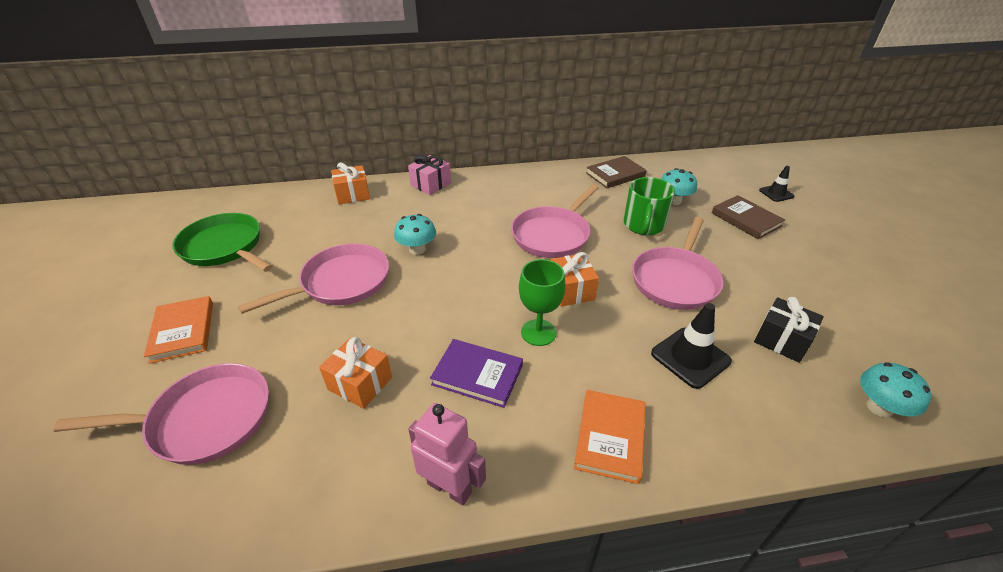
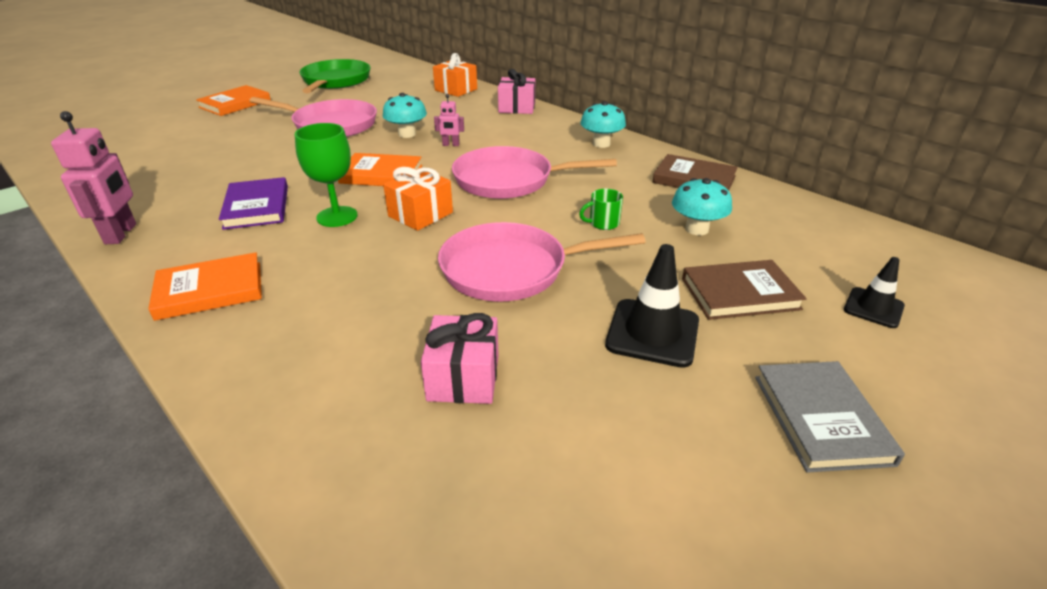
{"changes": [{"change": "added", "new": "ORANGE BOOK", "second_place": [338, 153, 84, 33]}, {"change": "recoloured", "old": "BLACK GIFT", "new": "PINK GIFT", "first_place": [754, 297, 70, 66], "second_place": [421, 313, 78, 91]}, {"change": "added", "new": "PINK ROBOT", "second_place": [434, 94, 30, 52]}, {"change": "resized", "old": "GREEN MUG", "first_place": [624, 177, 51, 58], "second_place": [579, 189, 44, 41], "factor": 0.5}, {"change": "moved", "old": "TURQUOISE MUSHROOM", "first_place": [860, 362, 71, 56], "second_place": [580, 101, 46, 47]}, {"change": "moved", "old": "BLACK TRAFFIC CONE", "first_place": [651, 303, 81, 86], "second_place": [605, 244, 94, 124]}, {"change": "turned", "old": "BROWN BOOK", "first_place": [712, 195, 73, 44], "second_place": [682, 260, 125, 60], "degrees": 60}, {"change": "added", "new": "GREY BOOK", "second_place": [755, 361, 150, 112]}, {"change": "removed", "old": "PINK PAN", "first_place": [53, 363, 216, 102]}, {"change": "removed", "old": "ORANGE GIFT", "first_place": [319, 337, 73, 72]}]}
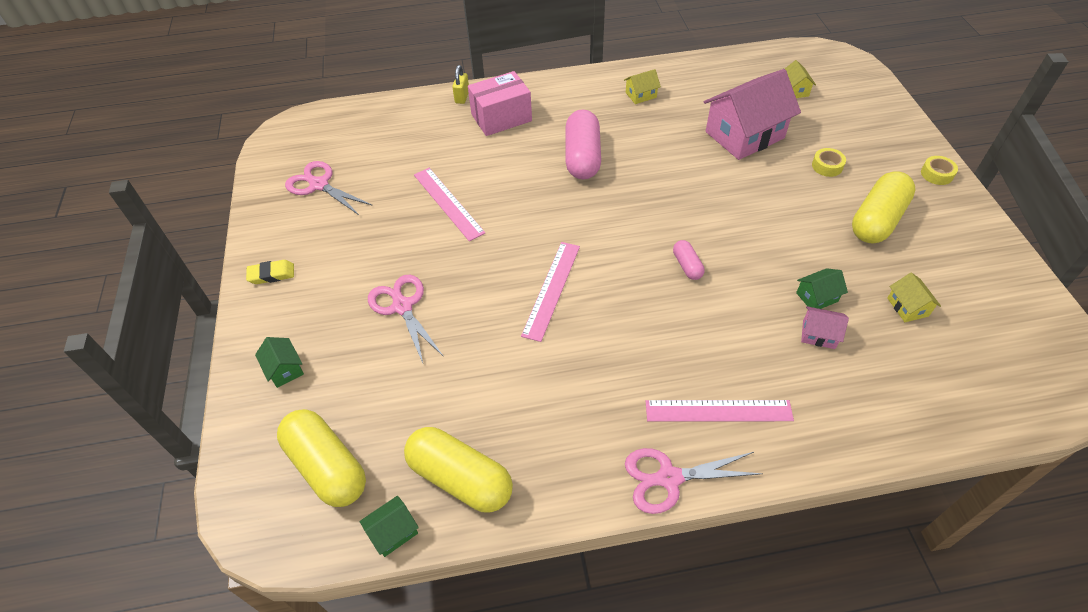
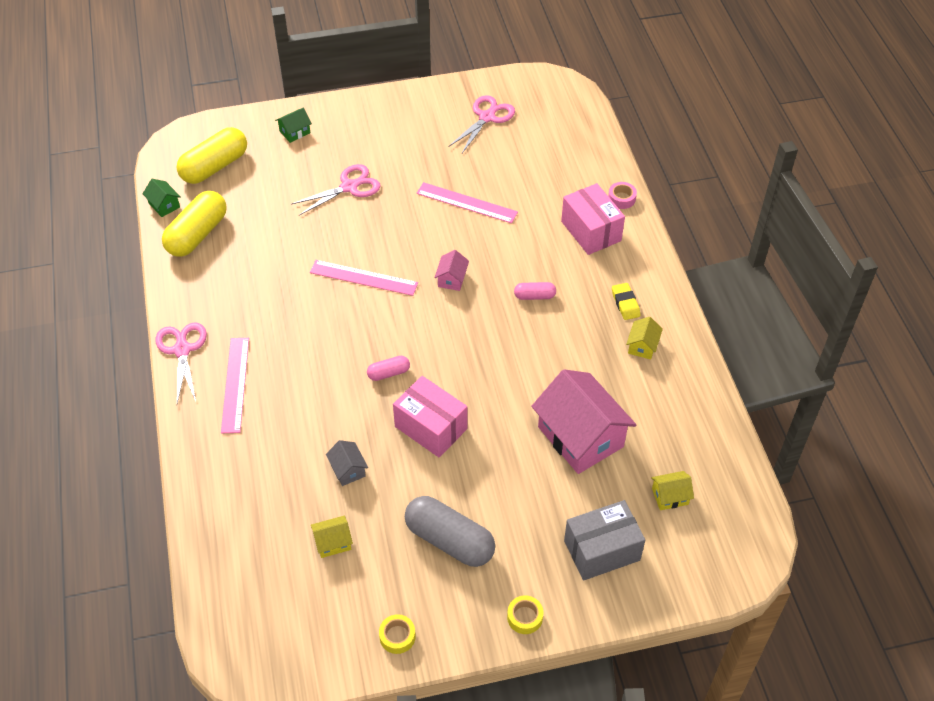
{"changes": [{"change": "recoloured", "old": "GREEN HOUSE", "new": "GREY HOUSE", "first_place": [796, 268, 52, 41], "second_place": [326, 440, 42, 46]}, {"change": "moved", "old": "YELLOW TAPE", "first_place": [812, 148, 34, 29], "second_place": [379, 614, 37, 40]}, {"change": "added", "new": "PINK BOX", "second_place": [393, 376, 74, 81]}, {"change": "recoloured", "old": "YELLOW CAPSULE", "new": "GREY CAPSULE", "first_place": [852, 171, 64, 72], "second_place": [405, 496, 90, 71]}, {"change": "turned", "old": "PINK RULER", "first_place": [414, 168, 71, 73], "second_place": [416, 182, 102, 41], "degrees": 60}, {"change": "moved", "old": "PINK HOUSE", "first_place": [801, 306, 48, 43], "second_place": [434, 250, 35, 41]}, {"change": "resized", "old": "PINK CAPSULE", "first_place": [565, 109, 36, 70], "second_place": [514, 282, 42, 18], "factor": 0.49}, {"change": "added", "new": "GREY BOX", "second_place": [564, 500, 81, 81]}, {"change": "replaced", "old": "YELLOW PADLOCK", "new": "PINK TAPE", "first_place": [452, 65, 17, 39], "second_place": [608, 182, 29, 27]}, {"change": "moved", "old": "YELLOW ERASER", "first_place": [246, 260, 48, 24], "second_place": [612, 283, 28, 37]}, {"change": "turned", "old": "YELLOW HOUSE", "first_place": [624, 69, 37, 35], "second_place": [626, 317, 37, 43], "degrees": 45}]}
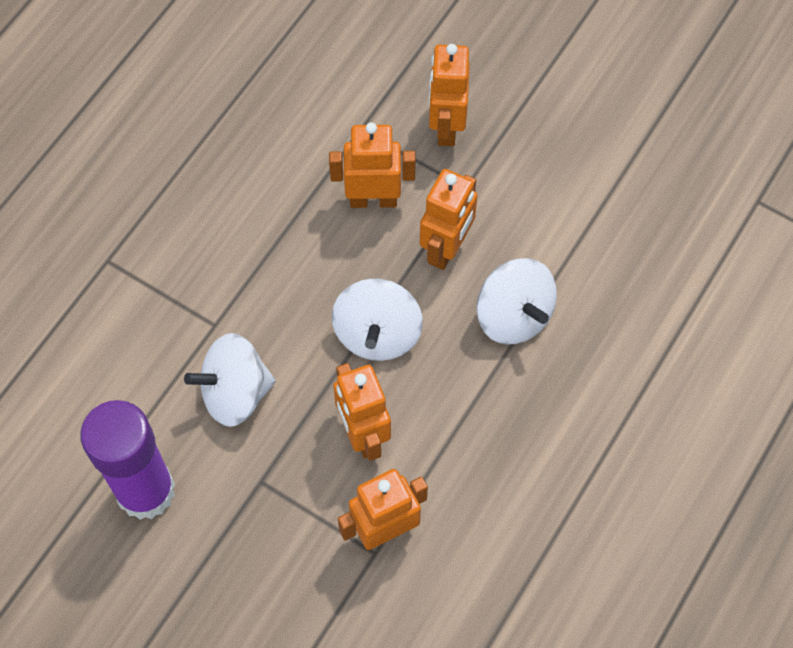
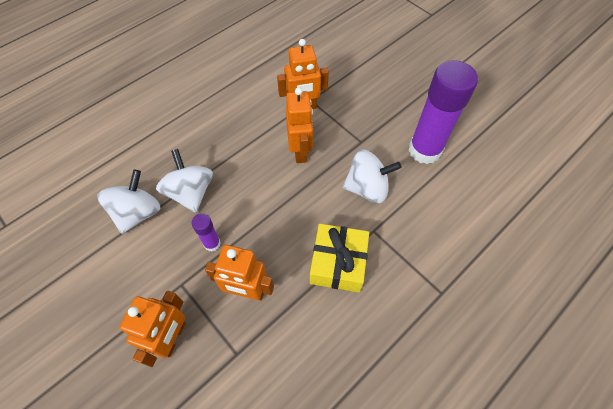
{"changes": [{"change": "moved", "old": "WHITE SPINNING TOP", "first_place": [332, 278, 91, 83], "second_place": [97, 170, 64, 64]}, {"change": "replaced", "old": "ORANGE ROBOT", "new": "PURPLE GLUE STICK", "first_place": [420, 169, 58, 101], "second_place": [192, 213, 29, 39]}, {"change": "added", "new": "YELLOW GIFT", "second_place": [310, 224, 59, 68]}]}
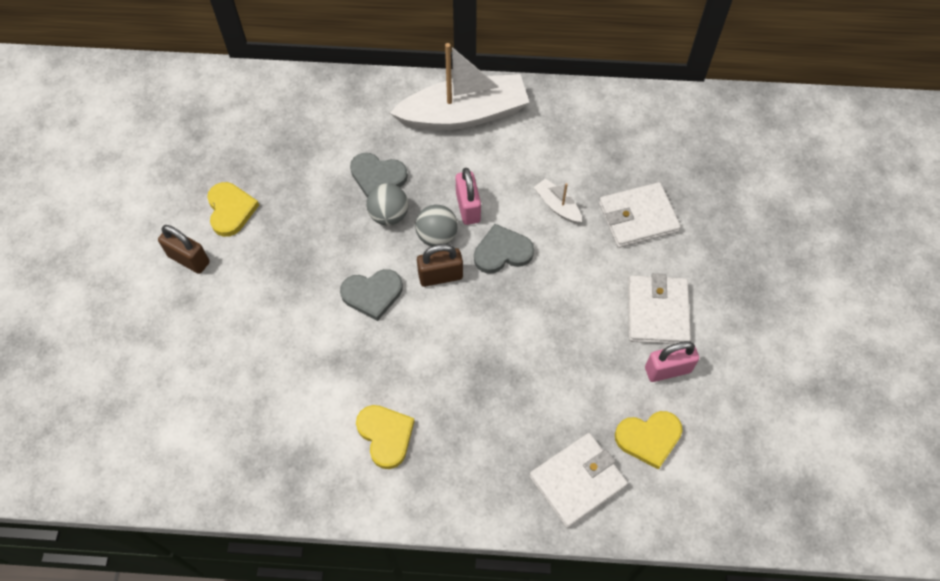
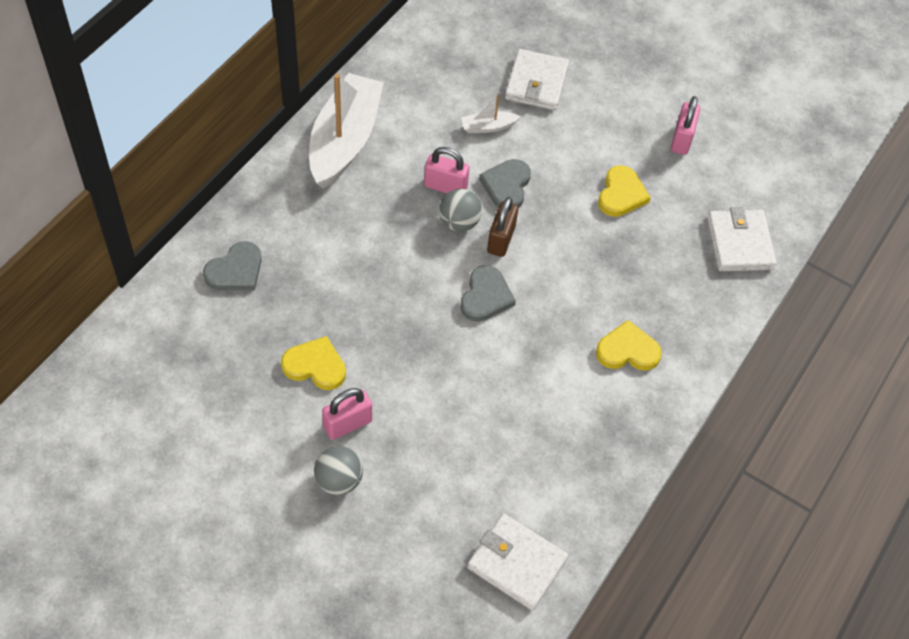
{"changes": [{"change": "moved", "old": "GREY HEART", "first_place": [350, 153, 58, 45], "second_place": [203, 241, 59, 49]}, {"change": "moved", "old": "GREY BALL", "first_place": [366, 183, 42, 43], "second_place": [314, 446, 49, 49]}, {"change": "recoloured", "old": "BROWN PADLOCK", "new": "PINK PADLOCK", "first_place": [158, 225, 52, 49], "second_place": [322, 388, 50, 52]}, {"change": "moved", "old": "WHITE WALLET", "first_place": [628, 273, 63, 71], "second_place": [467, 513, 101, 97]}, {"change": "moved", "old": "YELLOW HEART", "first_place": [615, 411, 67, 59], "second_place": [598, 165, 53, 52]}]}
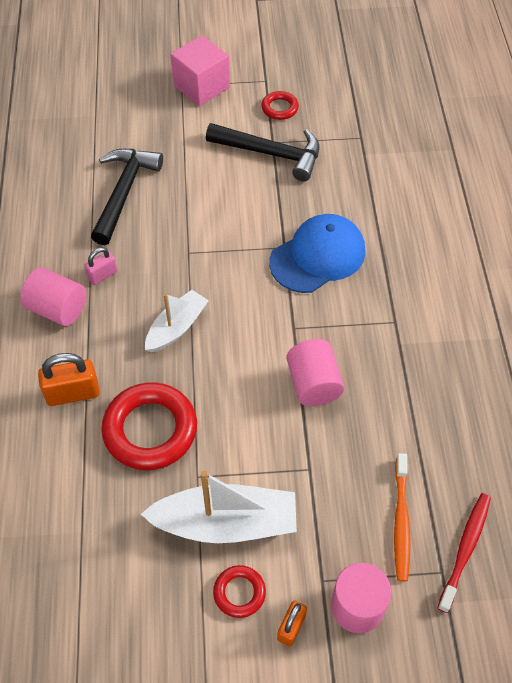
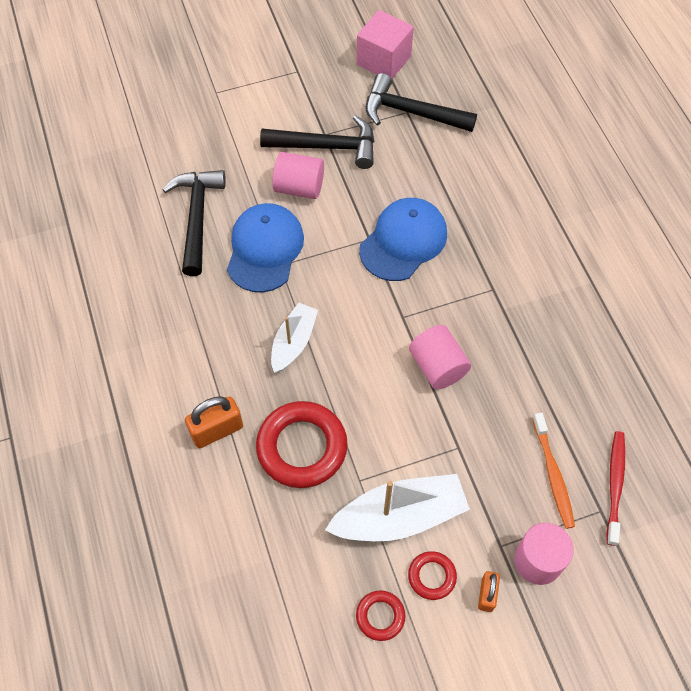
{"changes": [{"change": "added", "new": "BLUE CAP", "second_place": [227, 203, 77, 89]}, {"change": "moved", "old": "PINK CYLINDER", "first_place": [20, 267, 66, 59], "second_place": [272, 152, 52, 47]}, {"change": "moved", "old": "RED RING", "first_place": [261, 91, 38, 29], "second_place": [356, 590, 50, 51]}, {"change": "moved", "old": "PINK CUBE", "first_place": [170, 35, 60, 71], "second_place": [357, 10, 57, 69]}, {"change": "added", "new": "BLACK HAMMER", "second_place": [366, 73, 111, 59]}, {"change": "removed", "old": "PINK PADLOCK", "first_place": [84, 247, 33, 38]}]}
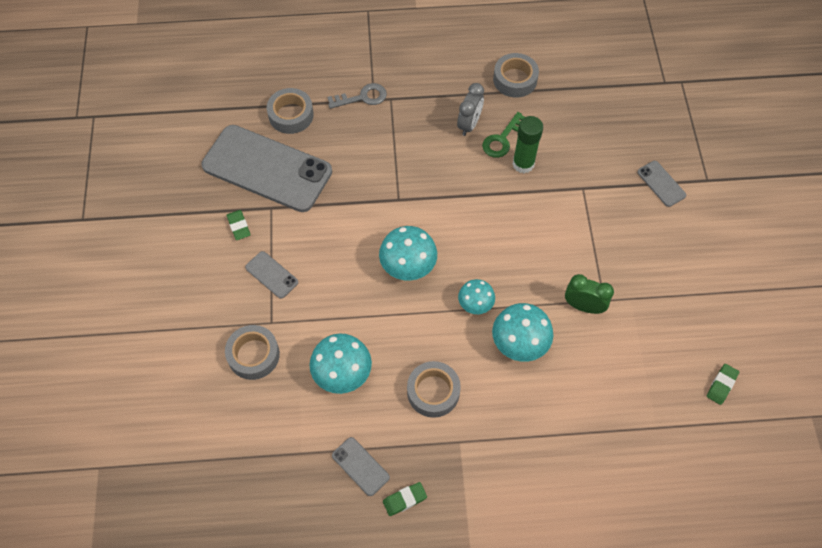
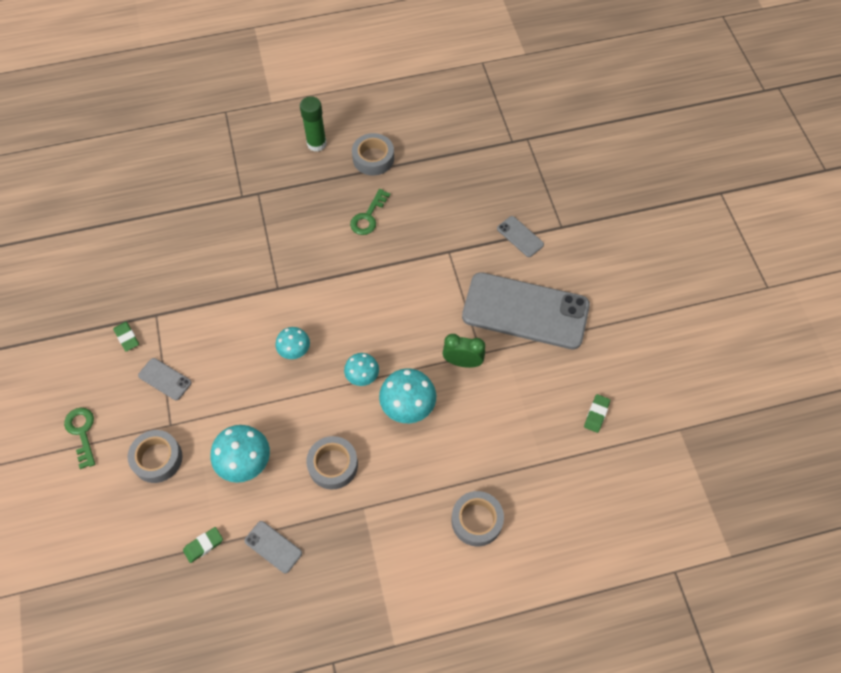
{"changes": [{"change": "added", "new": "GREEN KEY", "second_place": [64, 408, 31, 61]}, {"change": "moved", "old": "GREEN ERASER", "first_place": [383, 482, 44, 34], "second_place": [183, 527, 40, 36]}, {"change": "resized", "old": "TURQUOISE MUSHROOM", "first_place": [379, 226, 58, 55], "second_place": [275, 327, 35, 32], "factor": 0.63}, {"change": "moved", "old": "GREEN GLUE STICK", "first_place": [512, 116, 31, 57], "second_place": [300, 96, 27, 56]}, {"change": "moved", "old": "GREY TAPE", "first_place": [267, 88, 47, 46], "second_place": [451, 491, 53, 55]}, {"change": "moved", "old": "GREY PHONE", "first_place": [202, 125, 130, 87], "second_place": [462, 272, 128, 77]}, {"change": "removed", "old": "GREY KEY", "first_place": [327, 83, 60, 26]}, {"change": "removed", "old": "GREY CLOCK", "first_place": [457, 83, 27, 53]}]}
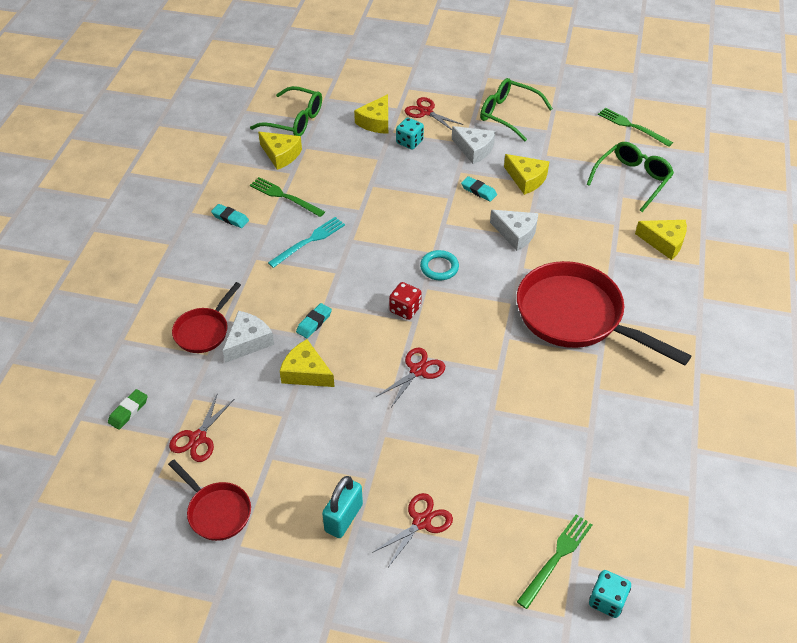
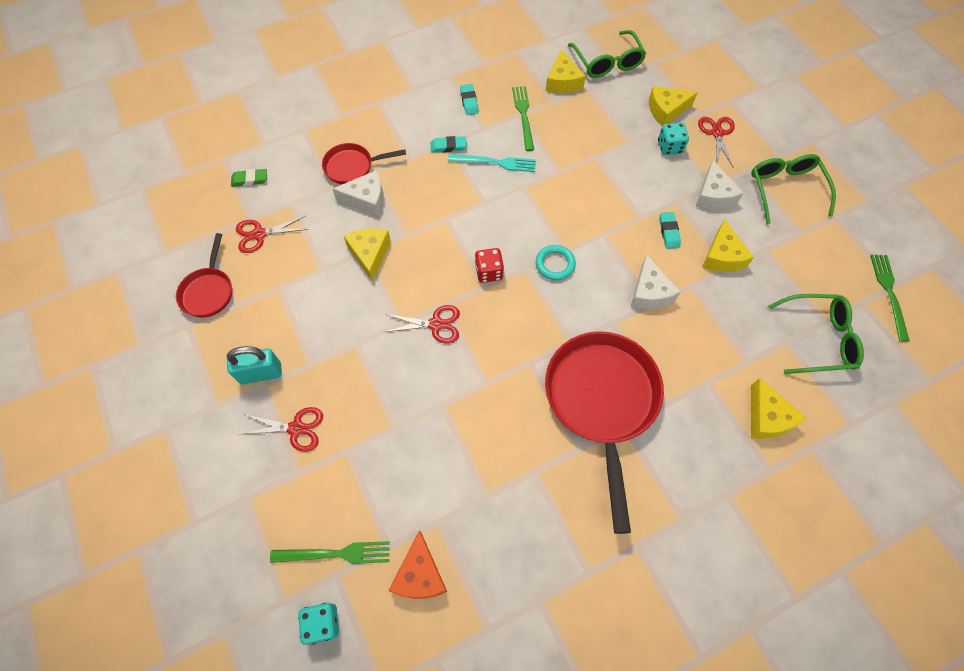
{"changes": [{"change": "added", "new": "ORANGE CHEESE", "second_place": [388, 530, 59, 69]}, {"change": "moved", "old": "TURQUOISE ERASER", "first_place": [296, 303, 36, 35], "second_place": [430, 136, 37, 17]}]}
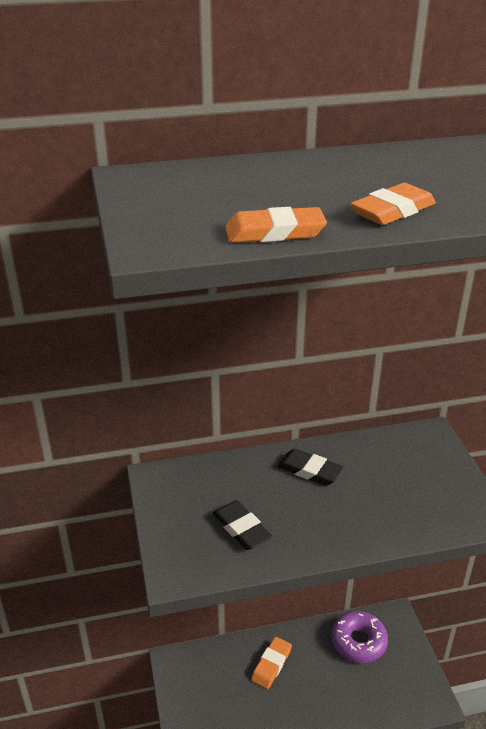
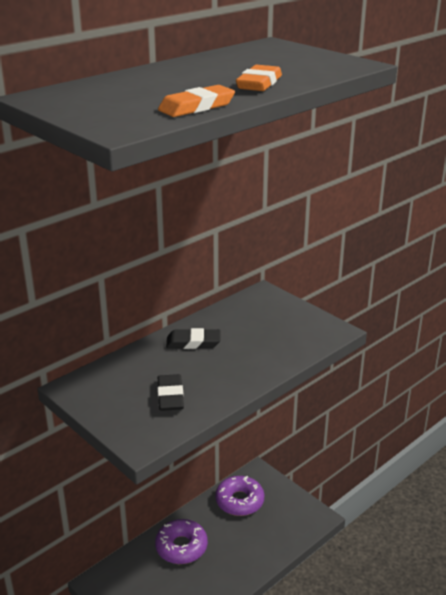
{"changes": [{"change": "replaced", "old": "ORANGE ERASER", "new": "PURPLE DONUT", "first_place": [251, 637, 41, 52], "second_place": [155, 519, 53, 45]}, {"change": "turned", "old": "BLACK ERASER", "first_place": [213, 500, 60, 50], "second_place": [157, 374, 27, 37], "degrees": 60}]}
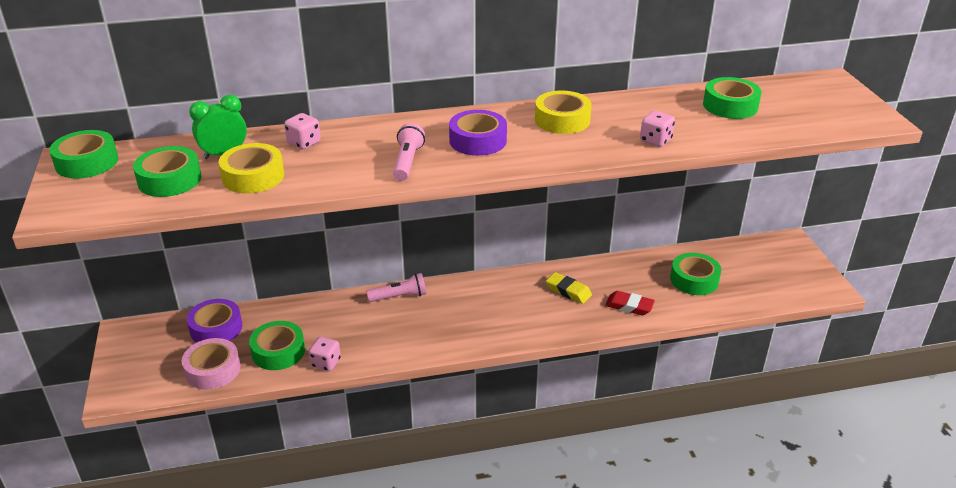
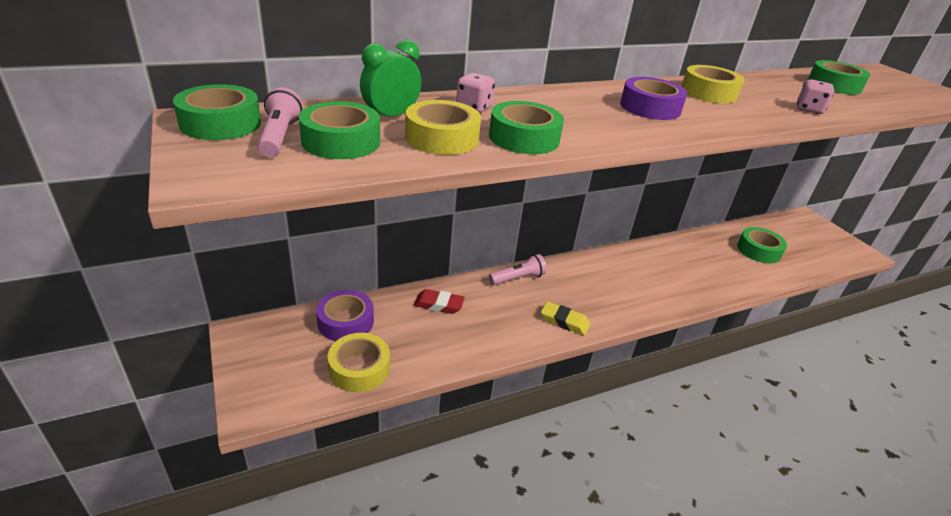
{"changes": [{"change": "moved", "old": "PINK FLASHLIGHT", "first_place": [393, 123, 32, 58], "second_place": [257, 87, 45, 70]}, {"change": "recoloured", "old": "PINK TAPE", "new": "YELLOW TAPE", "first_place": [182, 338, 59, 52], "second_place": [328, 333, 62, 59]}, {"change": "moved", "old": "RED ERASER", "first_place": [605, 291, 50, 24], "second_place": [414, 289, 51, 25]}, {"change": "moved", "old": "GREEN TAPE", "first_place": [249, 321, 56, 49], "second_place": [489, 101, 75, 53]}, {"change": "moved", "old": "YELLOW ERASER", "first_place": [546, 272, 46, 32], "second_place": [541, 301, 49, 34]}, {"change": "removed", "old": "PINK DICE", "first_place": [309, 337, 32, 34]}]}
